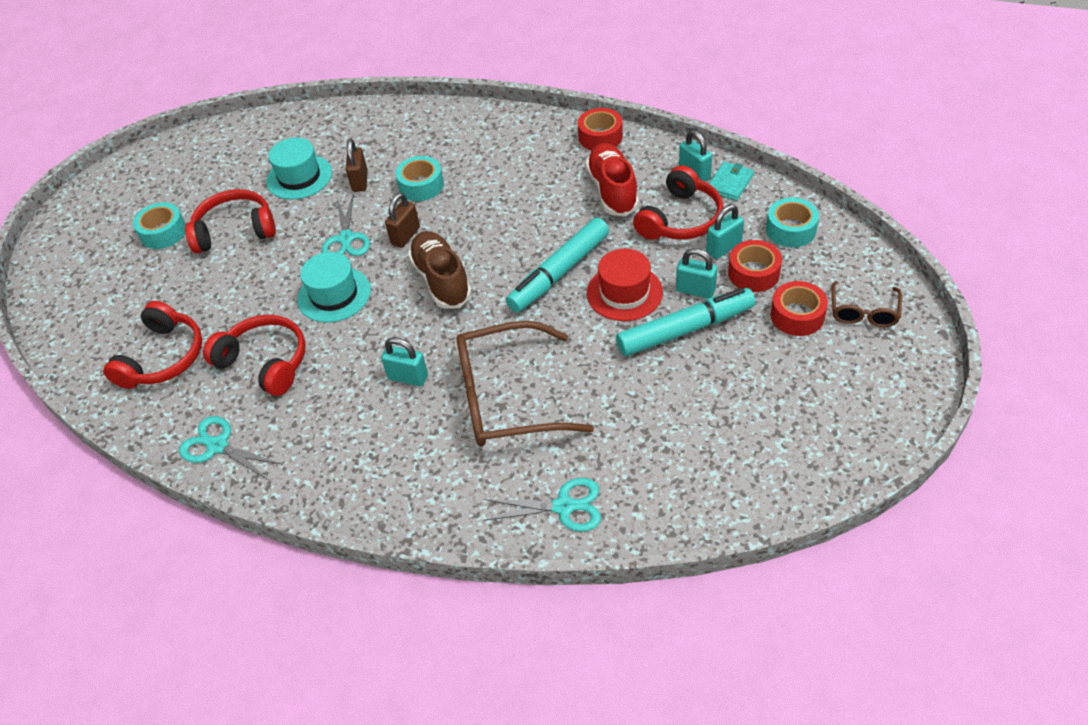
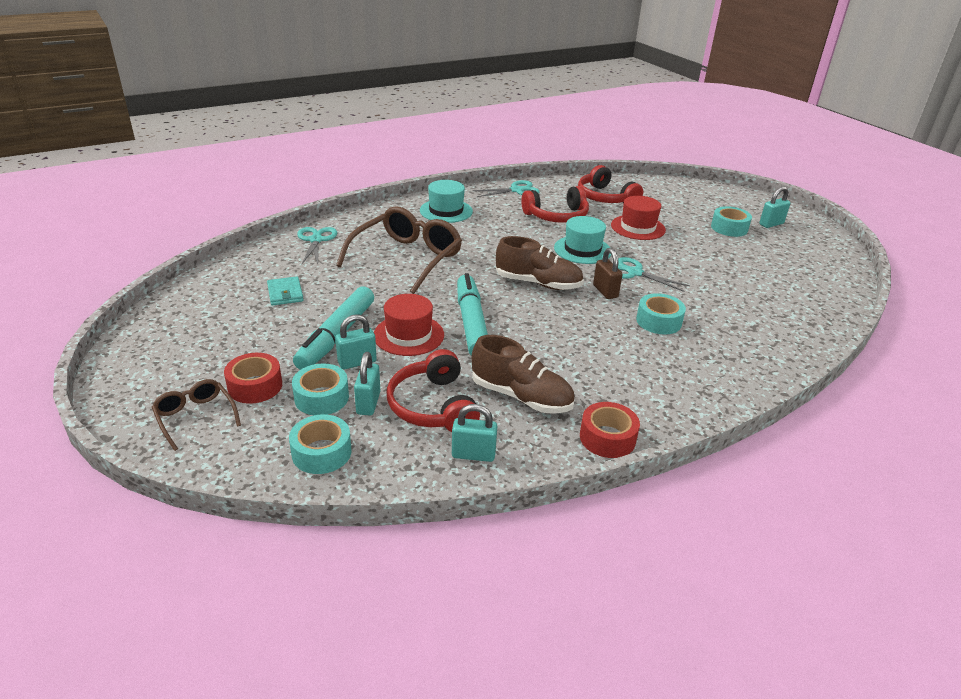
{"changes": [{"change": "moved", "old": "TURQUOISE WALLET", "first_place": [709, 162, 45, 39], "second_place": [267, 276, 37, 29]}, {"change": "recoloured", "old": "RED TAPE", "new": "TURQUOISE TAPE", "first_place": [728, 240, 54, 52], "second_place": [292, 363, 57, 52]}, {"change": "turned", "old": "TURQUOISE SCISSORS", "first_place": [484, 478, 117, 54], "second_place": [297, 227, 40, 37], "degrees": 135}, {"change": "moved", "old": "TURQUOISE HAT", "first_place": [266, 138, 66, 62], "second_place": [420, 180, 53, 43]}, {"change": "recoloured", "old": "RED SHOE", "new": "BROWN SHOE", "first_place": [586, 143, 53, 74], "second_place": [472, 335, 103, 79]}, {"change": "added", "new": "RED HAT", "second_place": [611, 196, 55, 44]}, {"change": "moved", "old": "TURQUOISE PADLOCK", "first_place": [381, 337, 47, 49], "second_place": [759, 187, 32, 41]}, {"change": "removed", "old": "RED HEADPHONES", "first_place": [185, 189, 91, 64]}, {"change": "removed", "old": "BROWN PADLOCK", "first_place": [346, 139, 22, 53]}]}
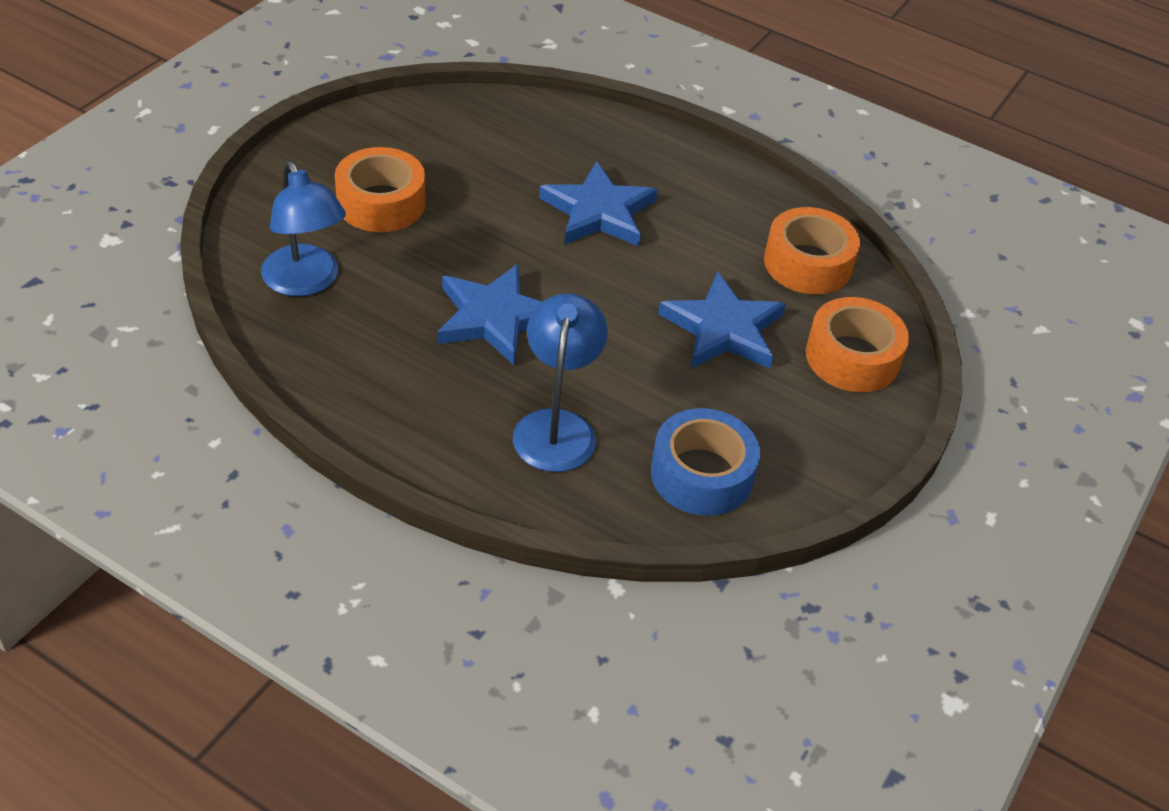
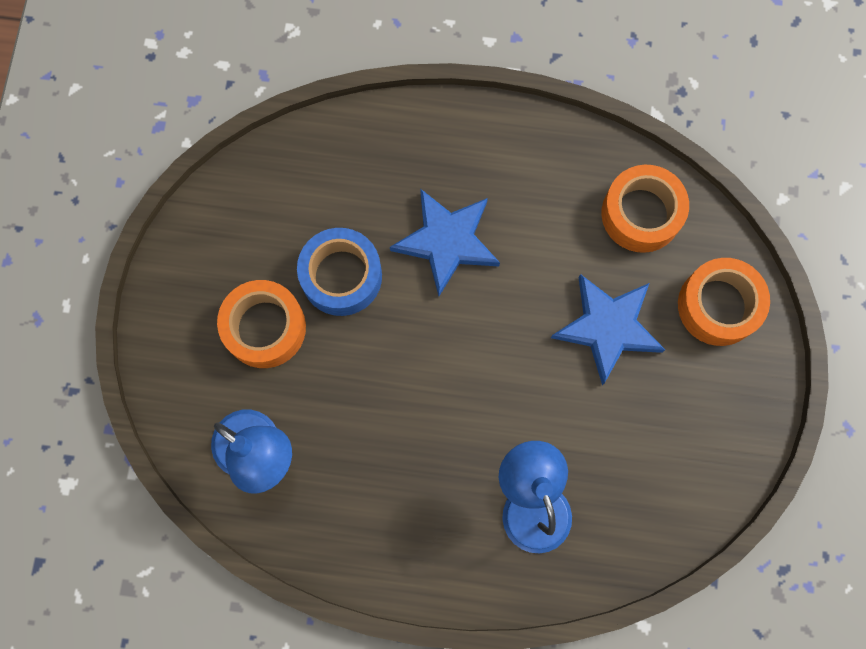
{"changes": [{"change": "moved", "old": "BLUE TAPE", "first_place": [651, 408, 109, 108], "second_place": [297, 228, 85, 88]}, {"change": "removed", "old": "BLUE STAR", "first_place": [437, 264, 105, 101]}]}
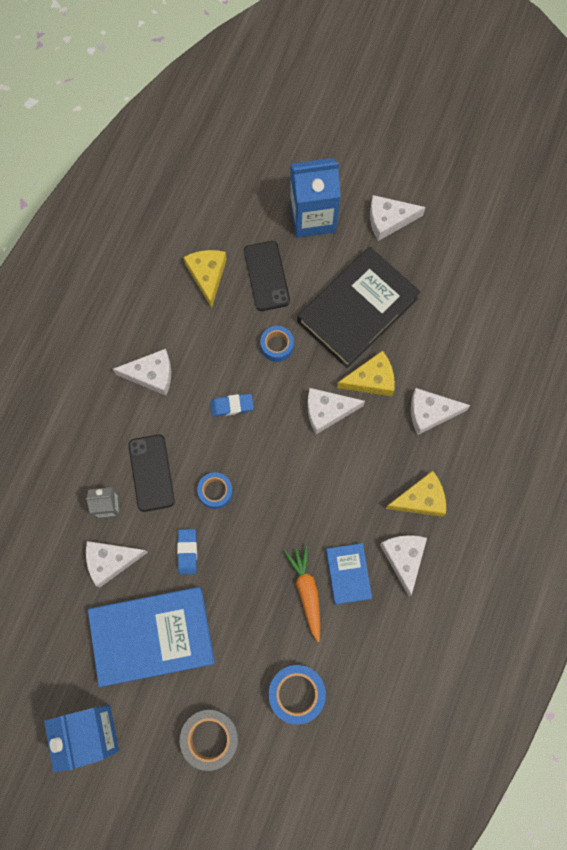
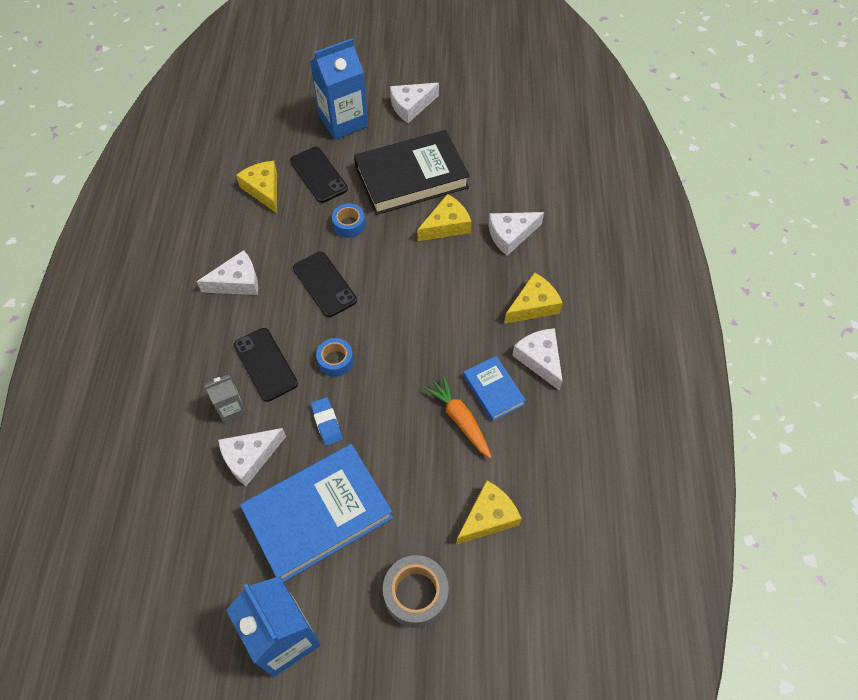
{"changes": [{"change": "replaced", "old": "BLUE ERASER", "new": "BLACK PHONE", "first_place": [210, 394, 44, 23], "second_place": [293, 252, 64, 65]}, {"change": "turned", "old": "BLACK BOOK", "first_place": [297, 247, 124, 121], "second_place": [354, 130, 116, 85], "degrees": 45}, {"change": "replaced", "old": "BLUE TAPE", "new": "YELLOW CHEESE", "first_place": [269, 665, 57, 60], "second_place": [456, 480, 66, 65]}, {"change": "removed", "old": "WHITE CHEESE", "first_place": [308, 388, 57, 46]}]}
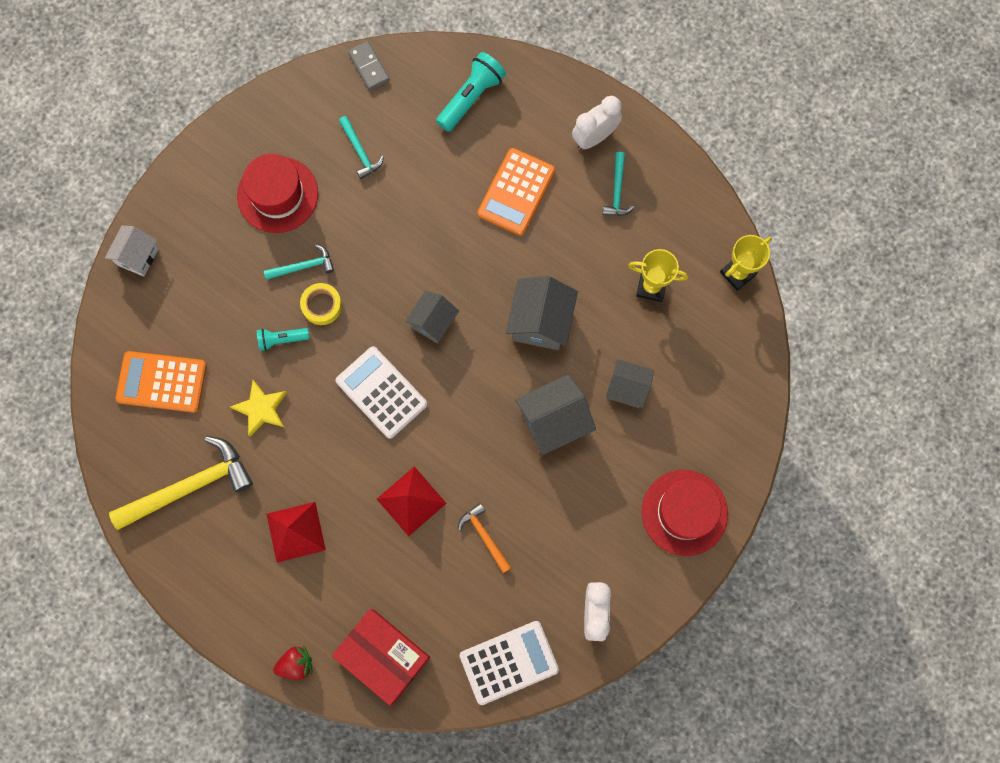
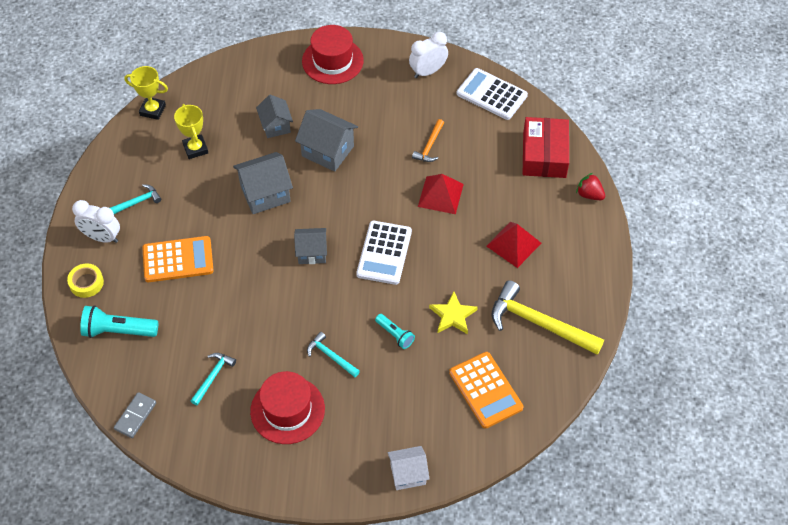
{"changes": [{"change": "moved", "old": "YELLOW TAPE", "first_place": [300, 283, 42, 42], "second_place": [67, 263, 37, 35]}]}
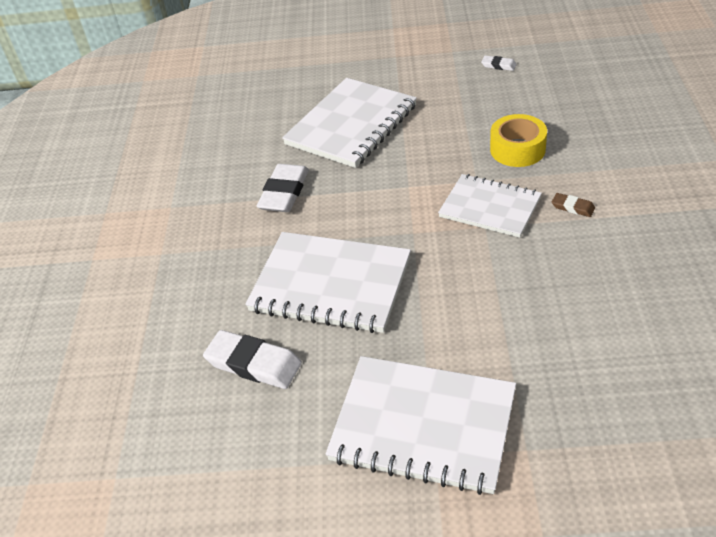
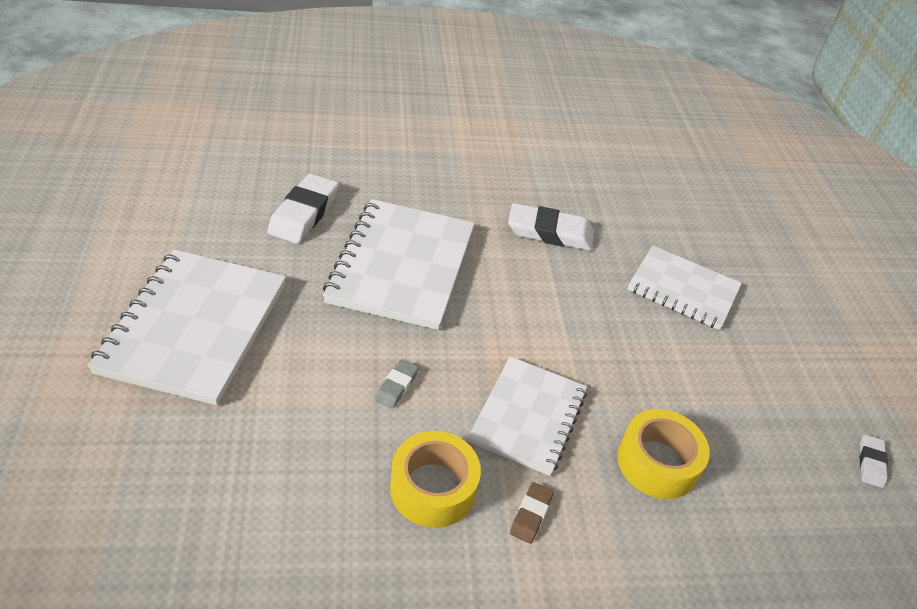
{"changes": [{"change": "added", "new": "GREY ERASER", "second_place": [375, 359, 44, 50]}, {"change": "added", "new": "YELLOW TAPE", "second_place": [390, 431, 91, 97]}, {"change": "resized", "old": "WHITE NOTEBOOK", "first_place": [282, 78, 135, 90], "second_place": [628, 245, 114, 85], "factor": 0.65}]}
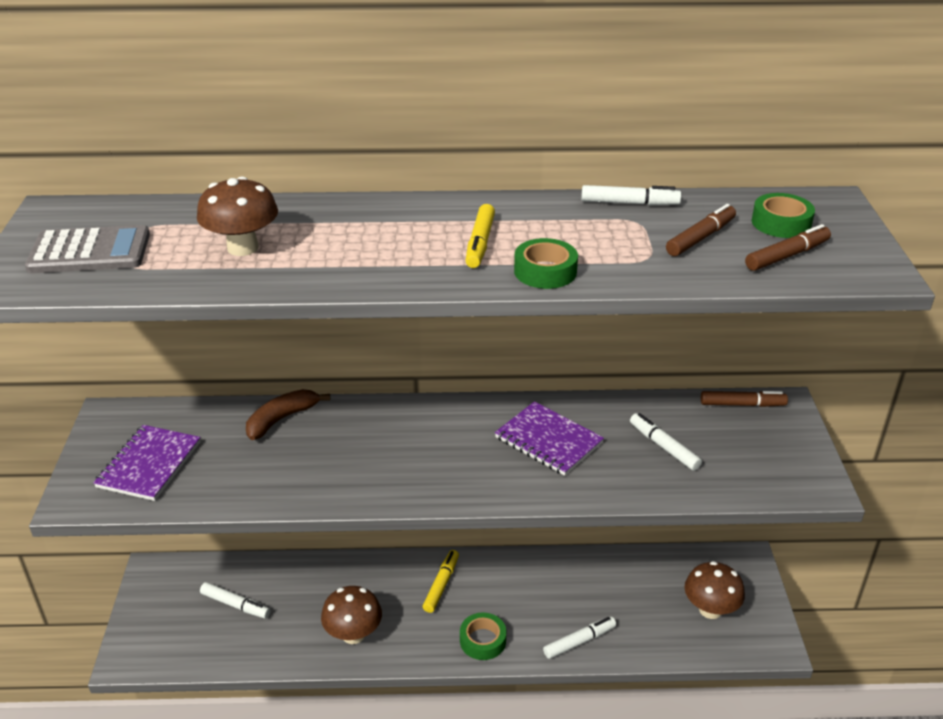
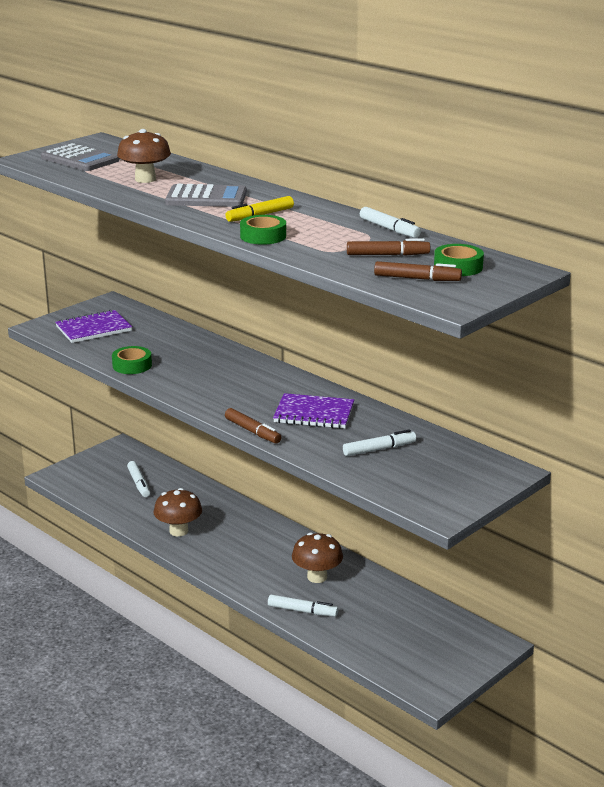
{"changes": [{"change": "moved", "old": "GREEN TAPE", "first_place": [460, 613, 46, 47], "second_place": [112, 346, 40, 28]}, {"change": "added", "new": "GREY CALCULATOR", "second_place": [165, 184, 82, 23]}, {"change": "moved", "old": "BROWN MARKER", "first_place": [701, 391, 87, 16], "second_place": [225, 408, 57, 36]}, {"change": "turned", "old": "PURPLE NOTEBOOK", "first_place": [495, 401, 109, 75], "second_place": [273, 393, 81, 36], "degrees": -75}, {"change": "moved", "old": "BROWN MUSHROOM", "first_place": [685, 561, 60, 58], "second_place": [292, 533, 51, 50]}, {"change": "turned", "old": "WHITE MARKER", "first_place": [630, 413, 72, 58], "second_place": [343, 429, 73, 27], "degrees": 60}, {"change": "removed", "old": "BROWN BANANA", "first_place": [246, 389, 84, 51]}, {"change": "removed", "old": "YELLOW MARKER", "first_place": [423, 550, 36, 63]}]}
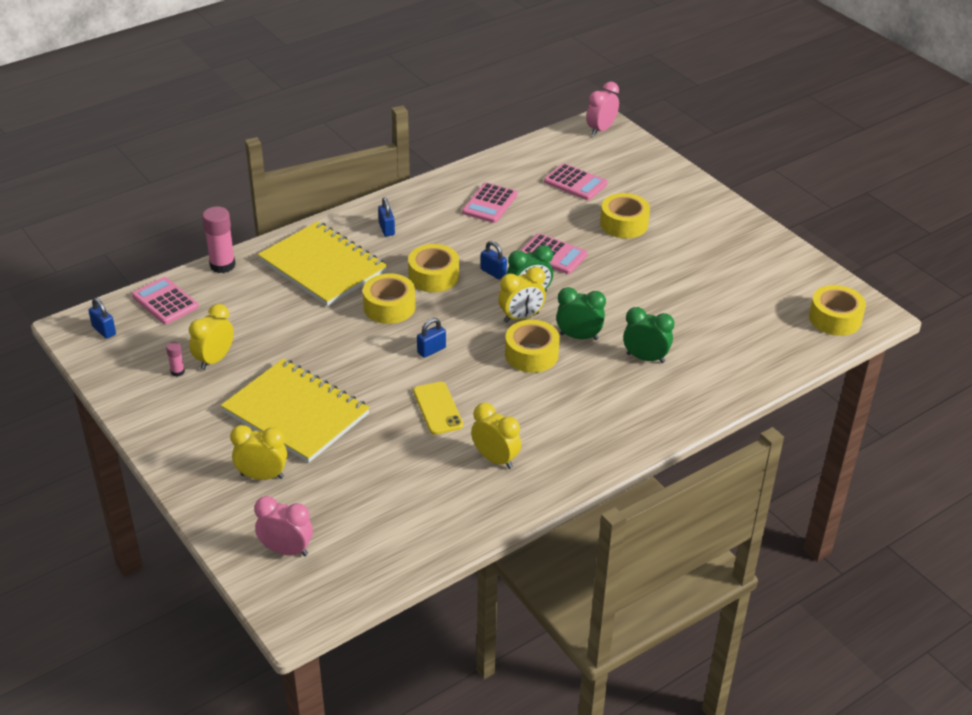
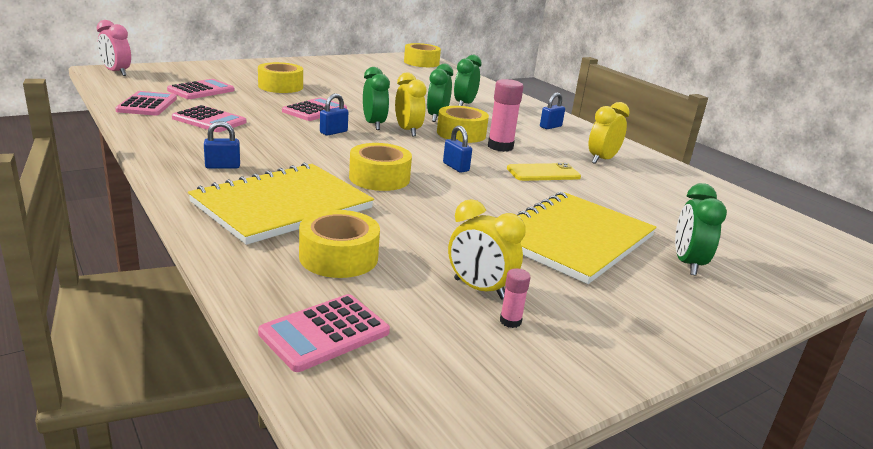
{"changes": [{"change": "added", "new": "PINK CALCULATOR", "second_place": [115, 91, 62, 24]}, {"change": "moved", "old": "YELLOW TAPE", "first_place": [408, 244, 51, 48], "second_place": [299, 210, 81, 68]}, {"change": "moved", "old": "PINK GLUE STICK", "first_place": [202, 206, 33, 67], "second_place": [488, 79, 36, 73]}, {"change": "moved", "old": "BLUE PADLOCK", "first_place": [88, 298, 28, 41], "second_place": [540, 92, 25, 37]}, {"change": "recoloured", "old": "YELLOW CLOCK", "new": "GREEN CLOCK", "first_place": [230, 425, 57, 55], "second_place": [675, 183, 52, 92]}, {"change": "removed", "old": "PINK CLOCK", "first_place": [254, 496, 59, 60]}]}
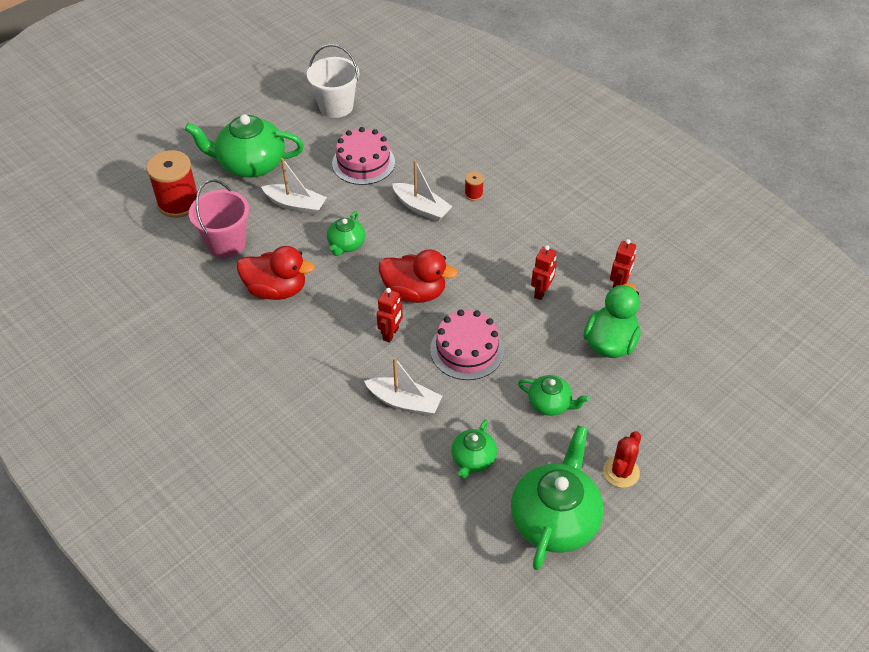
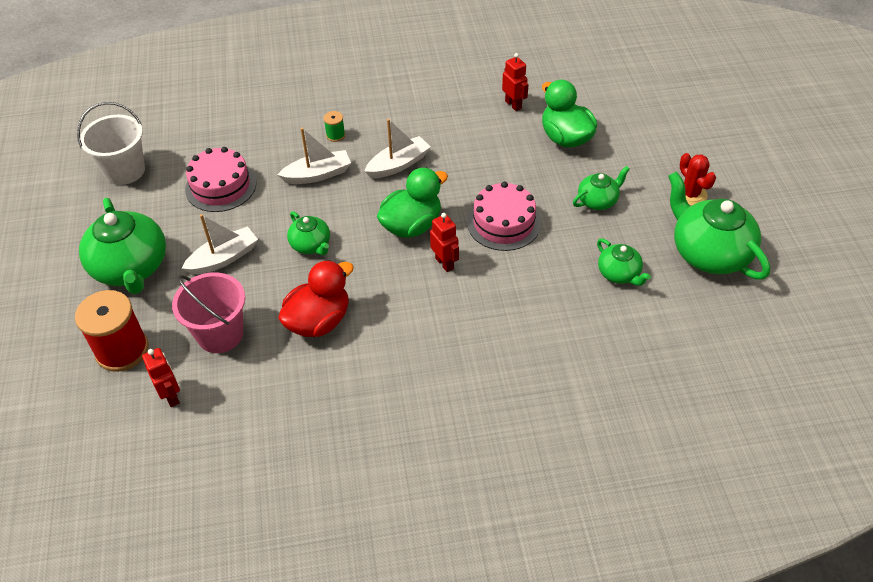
{"changes": [{"change": "turned", "old": "GREEN TEAPOT", "first_place": [185, 114, 119, 64], "second_place": [79, 198, 87, 96], "degrees": -60}, {"change": "moved", "old": "RED ROBOT", "first_place": [531, 245, 26, 55], "second_place": [142, 348, 38, 59]}, {"change": "recoloured", "old": "RED SPOOL", "new": "GREEN SPOOL", "first_place": [465, 171, 19, 30], "second_place": [323, 111, 22, 31]}, {"change": "moved", "old": "WHITE BOAT", "first_place": [364, 357, 78, 59], "second_place": [365, 119, 65, 59]}, {"change": "recoloured", "old": "RED DUCK", "new": "GREEN DUCK", "first_place": [379, 249, 79, 54], "second_place": [377, 168, 71, 70]}]}
